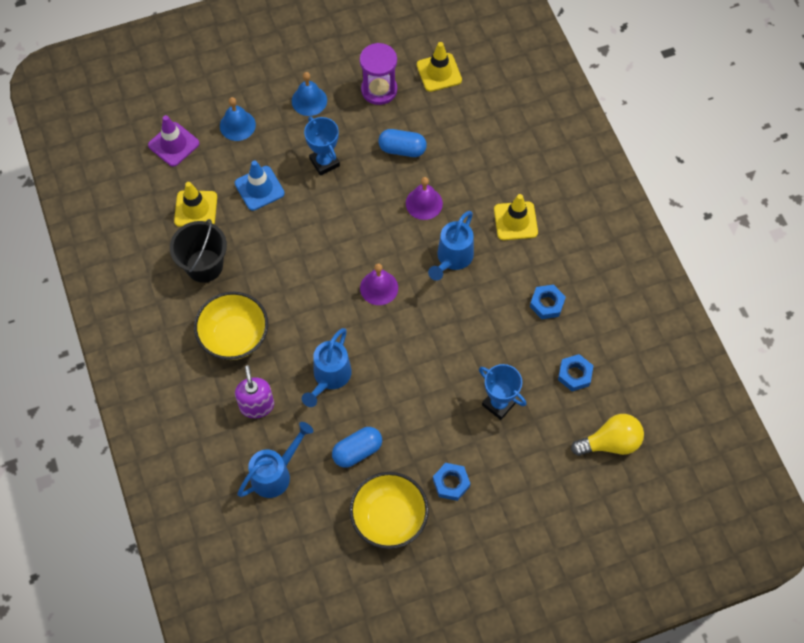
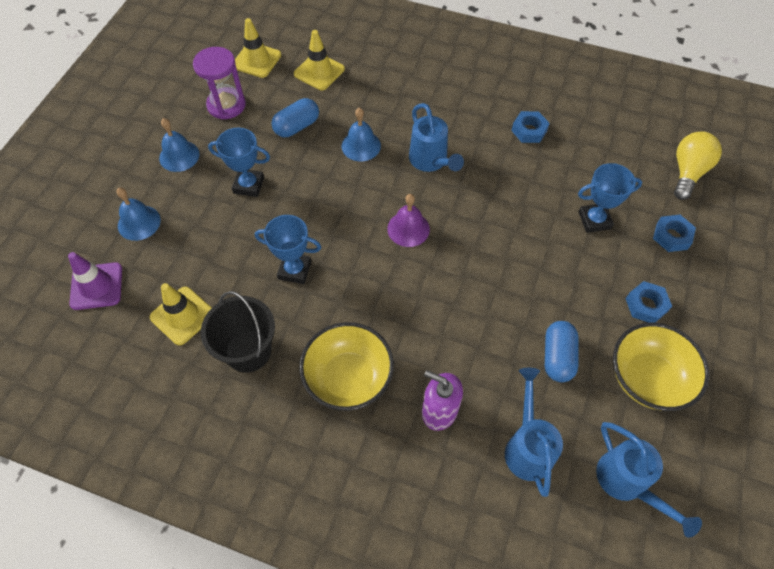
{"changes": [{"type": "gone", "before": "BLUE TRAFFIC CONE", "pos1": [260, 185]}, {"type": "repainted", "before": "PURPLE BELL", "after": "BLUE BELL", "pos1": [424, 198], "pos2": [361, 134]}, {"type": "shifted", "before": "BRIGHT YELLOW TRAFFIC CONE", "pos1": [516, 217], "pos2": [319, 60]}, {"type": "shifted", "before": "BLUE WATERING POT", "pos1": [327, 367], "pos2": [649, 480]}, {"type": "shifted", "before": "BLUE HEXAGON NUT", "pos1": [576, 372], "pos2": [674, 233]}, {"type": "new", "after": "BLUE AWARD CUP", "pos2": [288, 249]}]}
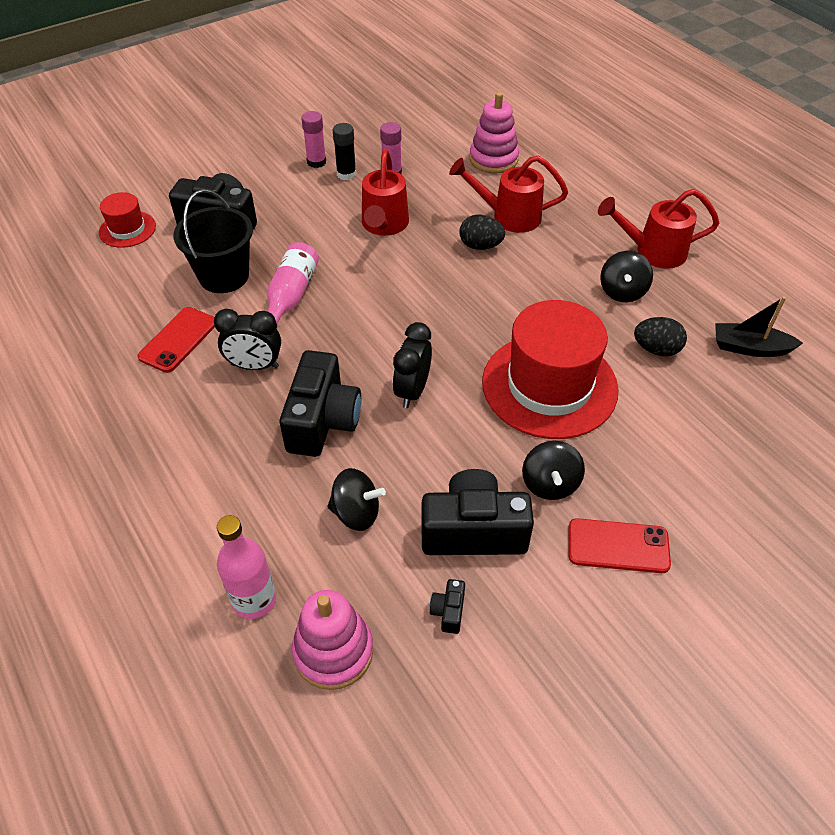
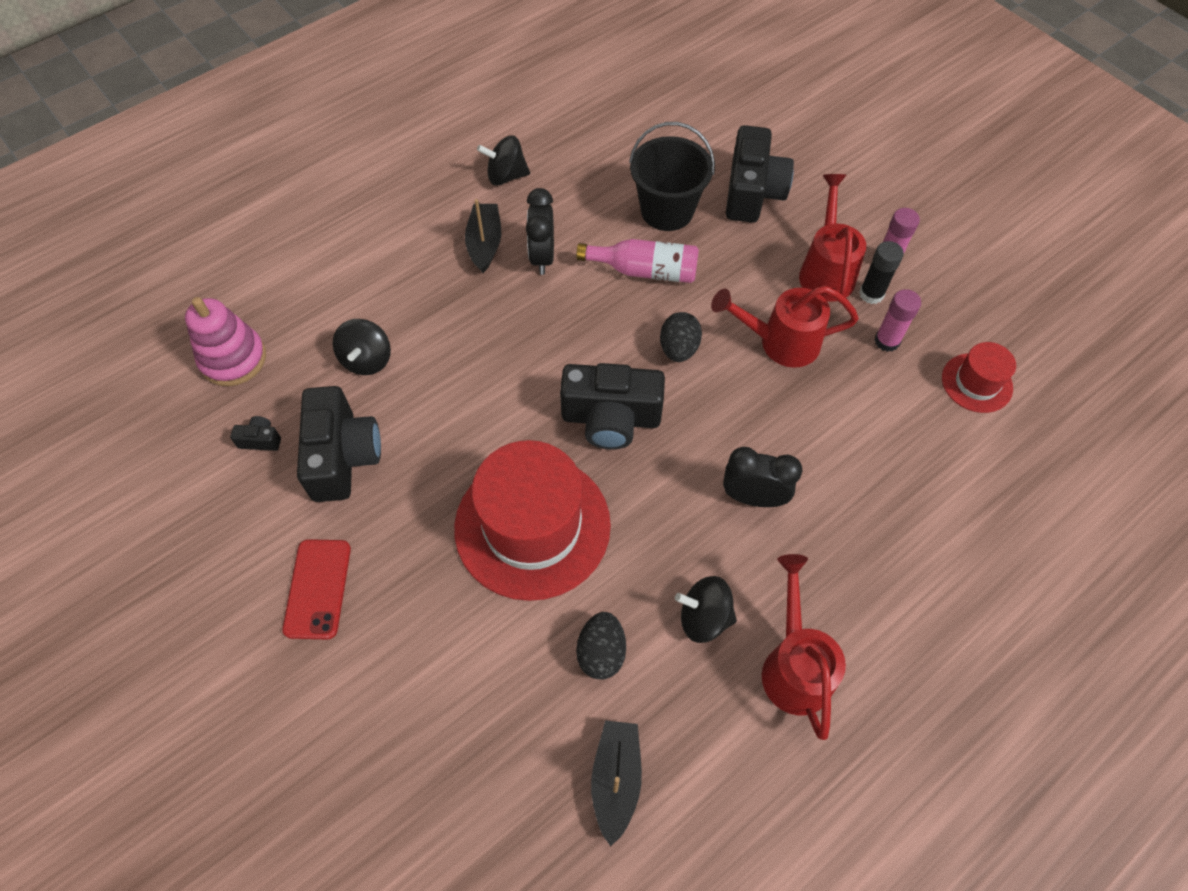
{"changes": [{"type": "gone", "before": "ROSY STACKING TOY", "pos1": [494, 132]}, {"type": "shifted", "before": "SCARLET WATERING POT", "pos1": [508, 194], "pos2": [832, 238]}, {"type": "shifted", "before": "SCARLET TALL HAT", "pos1": [127, 220], "pos2": [979, 377]}, {"type": "shifted", "before": "JET-BLACK EGG", "pos1": [482, 232], "pos2": [681, 337]}, {"type": "gone", "before": "SCARLET SMARTPHONE", "pos1": [176, 340]}, {"type": "shifted", "before": "JET-BLACK CLOCK", "pos1": [412, 365], "pos2": [762, 477]}, {"type": "shifted", "before": "JET-BLACK CAMERA", "pos1": [320, 403], "pos2": [612, 406]}, {"type": "shifted", "before": "JET-BLACK WHIRLIGIG", "pos1": [553, 470], "pos2": [503, 160]}, {"type": "gone", "before": "ROSY DRINK BOTTLE", "pos1": [246, 567]}, {"type": "new", "after": "JET-BLACK SAILBOAT", "pos2": [483, 236]}]}
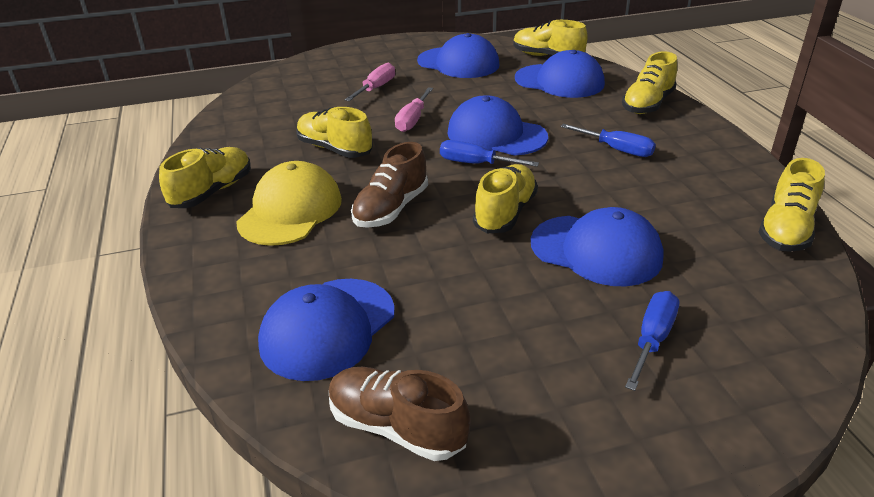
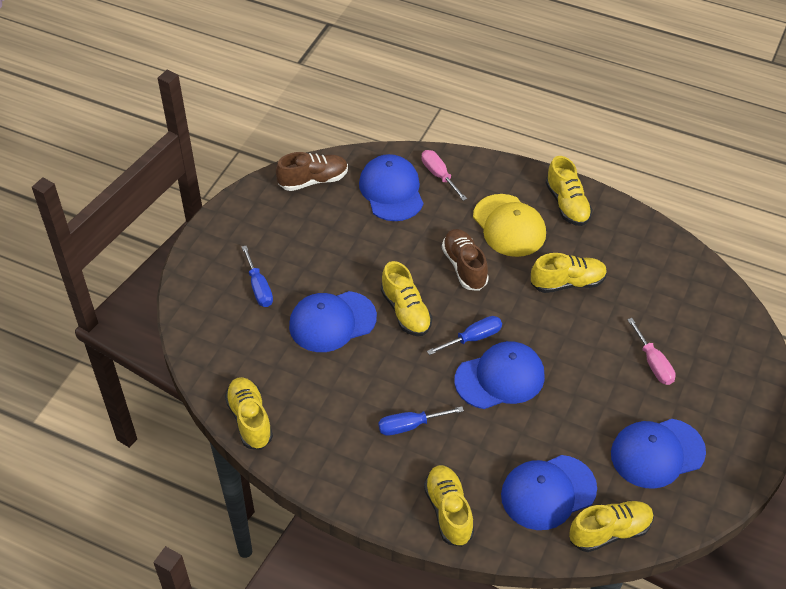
{"changes": [{"type": "shifted", "before": "ROSY FLAT SCREWDRIVER", "pos1": [414, 109], "pos2": [444, 175]}]}
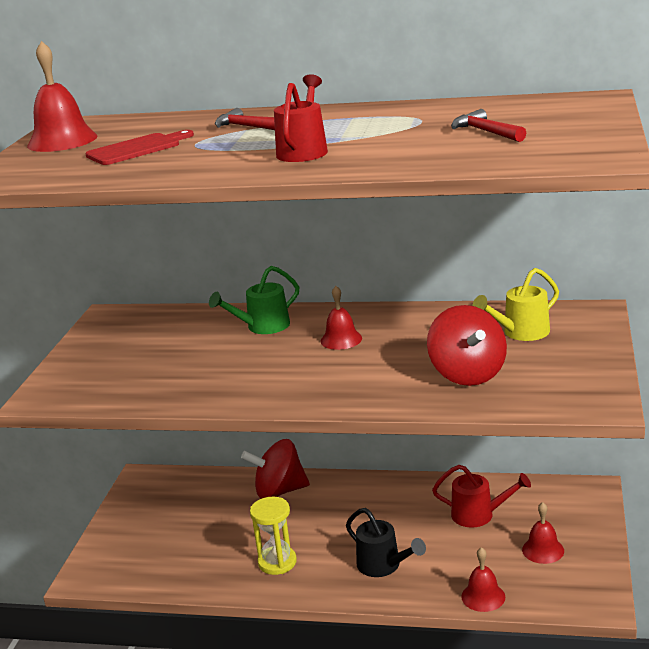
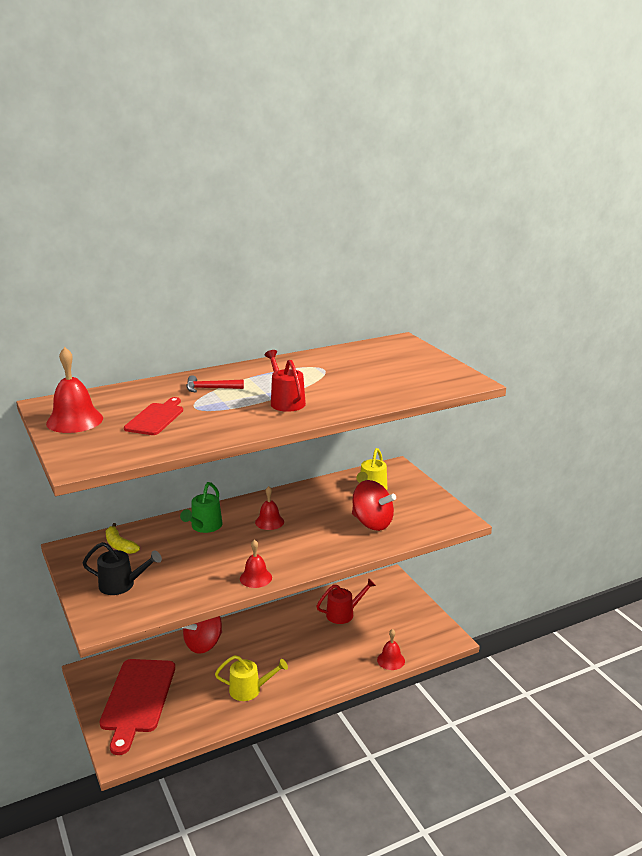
{"changes": [{"type": "gone", "before": "SCARLET HAMMER", "pos1": [488, 125]}, {"type": "swapped", "before": "BRIGHT YELLOW SANDGLASS", "after": "BRIGHT YELLOW WATERING POT", "pos1": [273, 536], "pos2": [251, 678]}, {"type": "shifted", "before": "SCARLET BELL", "pos1": [543, 533], "pos2": [256, 563]}, {"type": "shifted", "before": "JET-BLACK WATERING POT", "pos1": [386, 542], "pos2": [122, 568]}, {"type": "new", "after": "BRIGHT YELLOW TOY BANANA", "pos2": [123, 538]}, {"type": "new", "after": "SCARLET CUTTING BOARD", "pos2": [137, 707]}]}
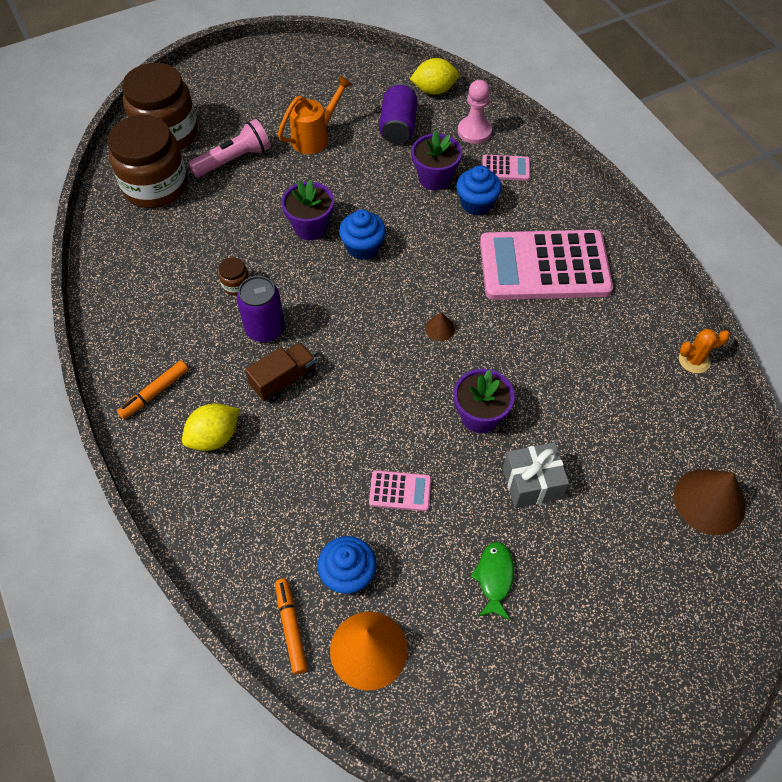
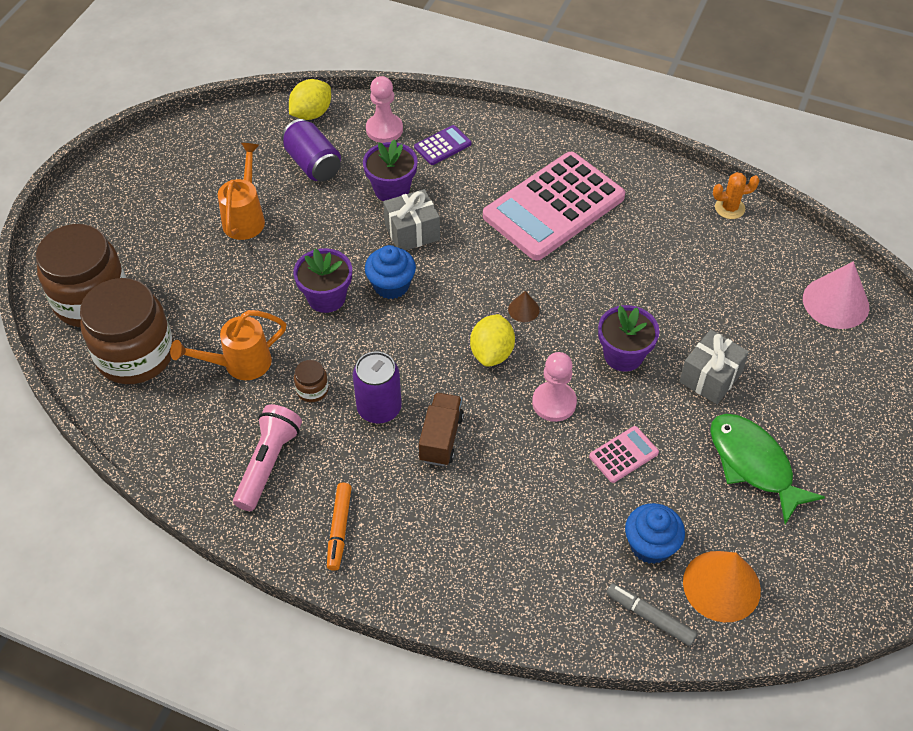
{"changes": [{"type": "shifted", "before": "ROSY POCKET TORCH", "pos1": [229, 148], "pos2": [267, 457]}, {"type": "repainted", "before": "ROSY ADDING MACHINE", "after": "PURPLE ADDING MACHINE", "pos1": [506, 168], "pos2": [442, 145]}, {"type": "gone", "before": "BLUE FAIRY CAKE", "pos1": [479, 190]}, {"type": "rotated", "before": "BRIGHT ORANGE CACTUS", "pos1": [704, 351], "pos2": [736, 195], "turn": 45}, {"type": "shifted", "before": "BRIGHT YELLOW CITRUS FRUIT", "pos1": [210, 427], "pos2": [492, 340]}, {"type": "repainted", "before": "RUSSET CONE", "after": "ROSY CONE", "pos1": [710, 502], "pos2": [836, 295]}, {"type": "scaled", "before": "EMERALD FISH", "pos1": [492, 581], "pos2": [767, 469], "scale": 1.71}, {"type": "repainted", "before": "BRIGHT ORANGE MARKER PEN", "after": "ASH-GREY MARKER PEN", "pos1": [291, 626], "pos2": [652, 614]}, {"type": "new", "after": "ASH-GREY WRAPPED GIFT", "pos2": [411, 220]}, {"type": "new", "after": "BRIGHT ORANGE WATERING POT", "pos2": [228, 345]}, {"type": "new", "after": "ROSY PAWN", "pos2": [554, 387]}]}
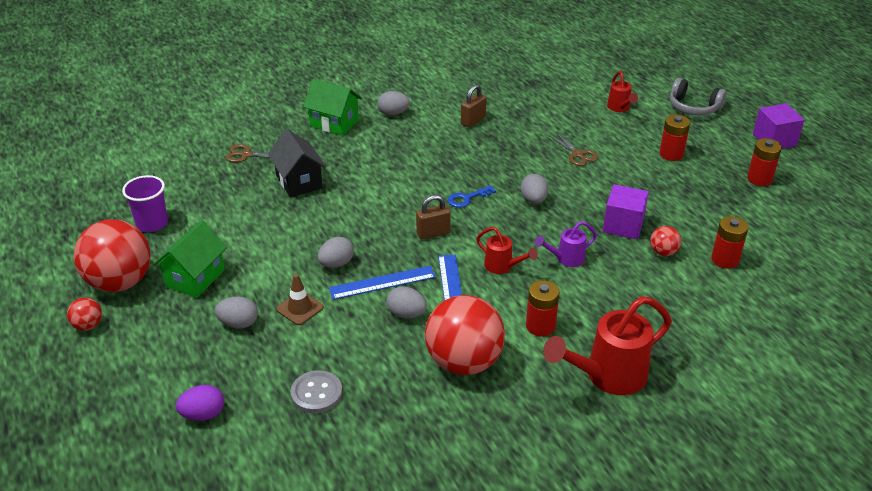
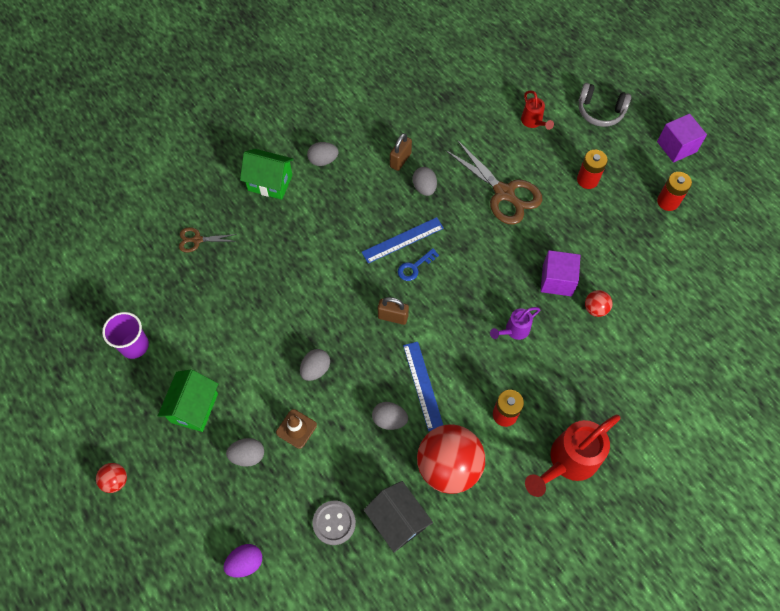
{"changes": [{"type": "shifted", "before": "JET-BLACK TOY HOUSE", "pos1": [297, 163], "pos2": [398, 517]}, {"type": "scaled", "before": "RUSSET PAIR OF SCISSORS", "pos1": [574, 149], "pos2": [494, 182], "scale": 1.98}, {"type": "shifted", "before": "ASH-GREY EGG", "pos1": [534, 189], "pos2": [425, 181]}, {"type": "rotated", "before": "RUSSET SMALL LOCK", "pos1": [433, 217], "pos2": [393, 311], "turn": 45}, {"type": "gone", "before": "SCARLET POWER CELL", "pos1": [729, 242]}, {"type": "gone", "before": "SCARLET BALL", "pos1": [112, 255]}, {"type": "gone", "before": "SCARLET WATERING POT", "pos1": [507, 250]}, {"type": "shifted", "before": "BLUE MEASURING STICK", "pos1": [382, 283], "pos2": [403, 240]}]}
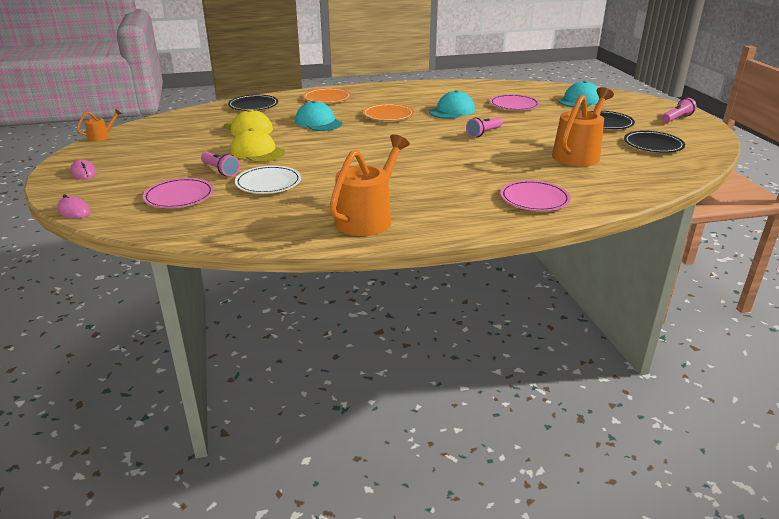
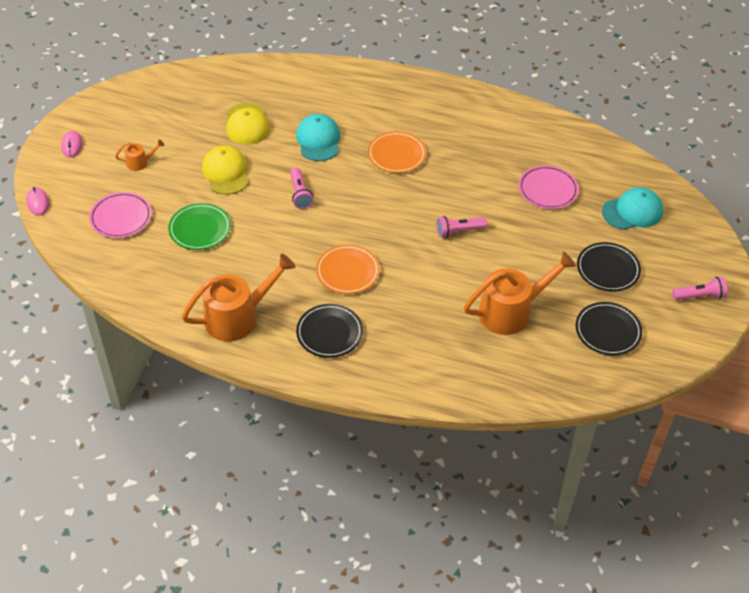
{"changes": [{"type": "shifted", "before": "BRIGHT ORANGE FLAT DISH", "pos1": [327, 95], "pos2": [348, 269]}, {"type": "gone", "before": "AQUA BASEBALL CAP", "pos1": [452, 104]}, {"type": "shifted", "before": "JET-BLACK FLAT DISH", "pos1": [253, 103], "pos2": [329, 331]}, {"type": "shifted", "before": "BRIGHT ORANGE WATERING POT", "pos1": [99, 125], "pos2": [139, 155]}, {"type": "shifted", "before": "ROSY POCKET TORCH", "pos1": [220, 164], "pos2": [301, 188]}, {"type": "repainted", "before": "WHITE FLAT DISH", "after": "EMERALD FLAT DISH", "pos1": [268, 180], "pos2": [199, 226]}, {"type": "gone", "before": "ROSY FLAT DISH", "pos1": [535, 195]}]}
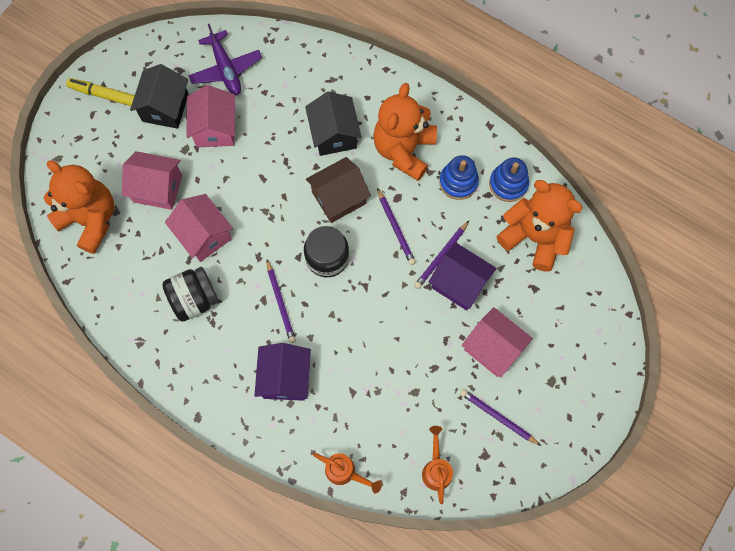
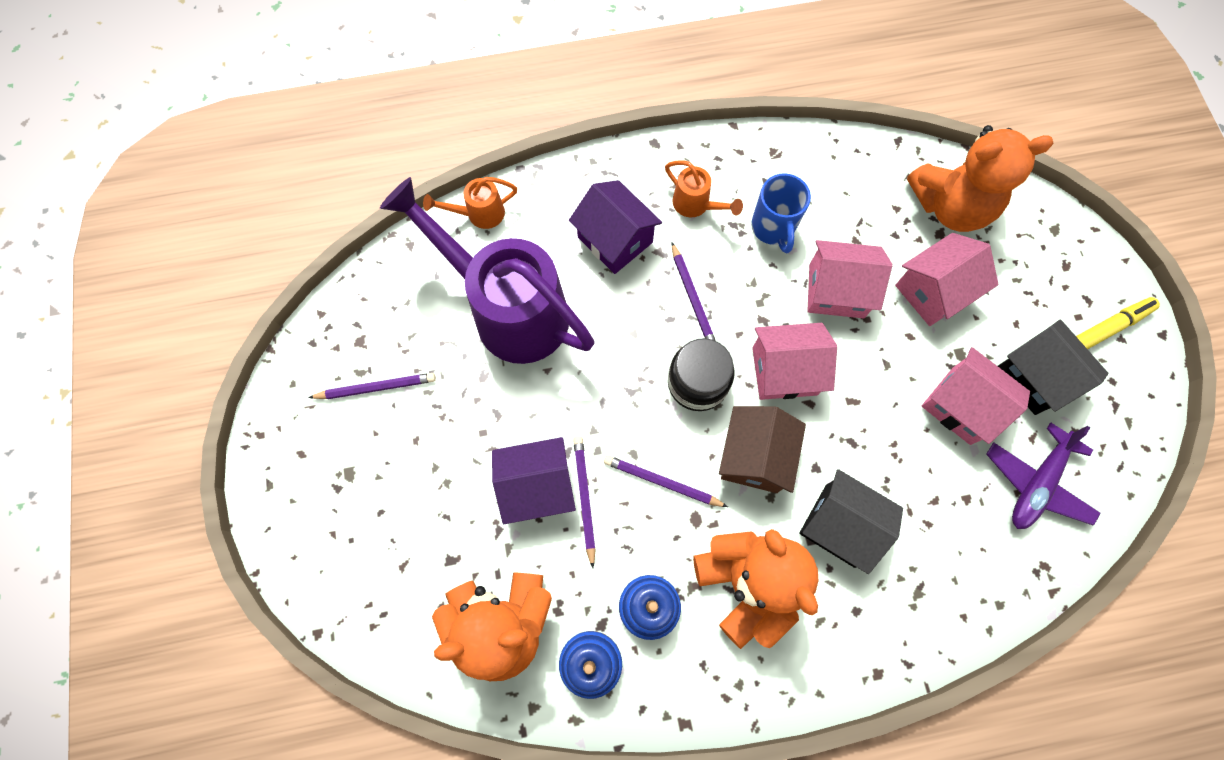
{"changes": [{"type": "rotated", "before": "PURPLE AEROPLANE", "pos1": [225, 59], "pos2": [1043, 476], "turn": -75}, {"type": "rotated", "before": "PURPLE WOODEN PENCIL", "pos1": [281, 301], "pos2": [694, 292], "turn": -135}, {"type": "swapped", "before": "JET-BLACK JAM JAR", "after": "BLUE COFFEE MUG", "pos1": [190, 294], "pos2": [781, 213]}, {"type": "shifted", "before": "ROSY TOY HOUSE", "pos1": [497, 342], "pos2": [794, 361]}, {"type": "shifted", "before": "BRIGHT ORANGE WATERING POT", "pos1": [437, 465], "pos2": [704, 188]}, {"type": "new", "after": "PURPLE WATERING POT", "pos2": [487, 270]}]}
